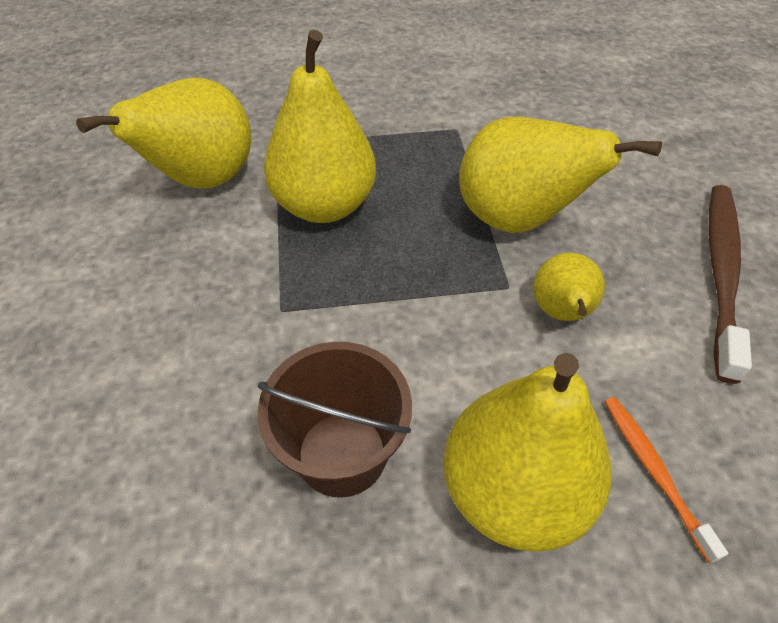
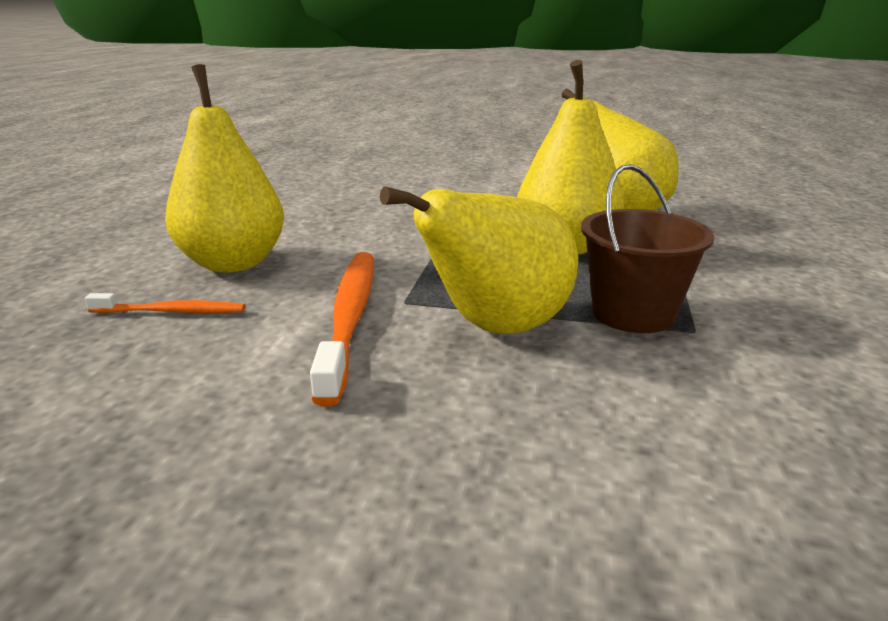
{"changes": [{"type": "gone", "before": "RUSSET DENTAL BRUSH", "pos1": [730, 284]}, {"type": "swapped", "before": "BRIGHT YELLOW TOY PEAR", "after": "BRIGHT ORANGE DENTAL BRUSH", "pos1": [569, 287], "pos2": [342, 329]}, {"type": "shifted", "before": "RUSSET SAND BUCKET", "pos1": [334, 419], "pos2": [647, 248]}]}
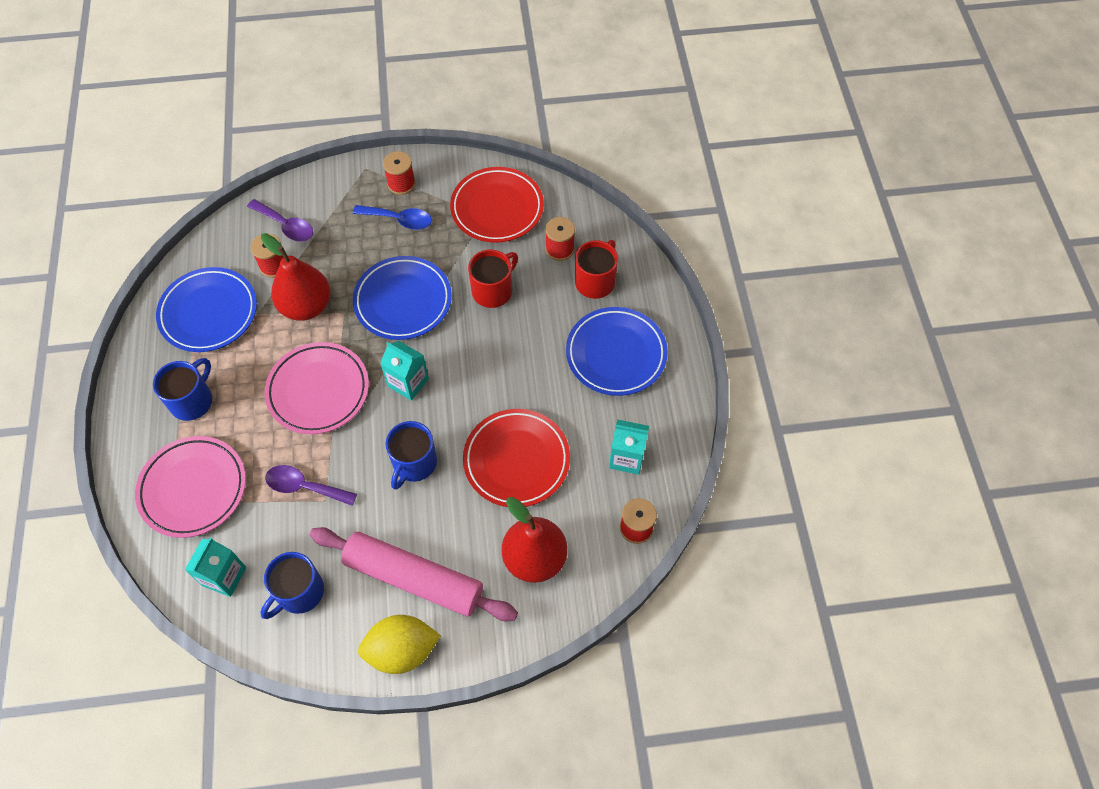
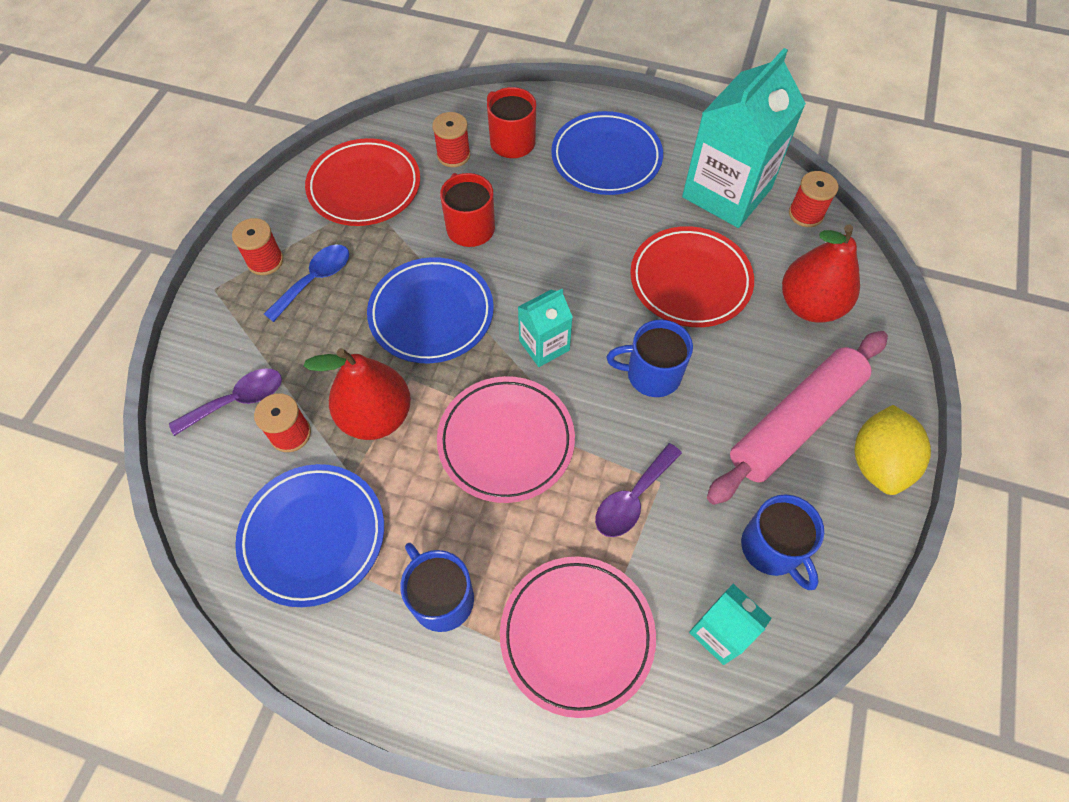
{"changes": [{"type": "scaled", "before": "AQUA MILK CARTON", "pos1": [629, 447], "pos2": [744, 138], "scale": 1.99}, {"type": "rotated", "before": "BLUE COFFEE MUG", "pos1": [411, 455], "pos2": [650, 358], "turn": 135}]}
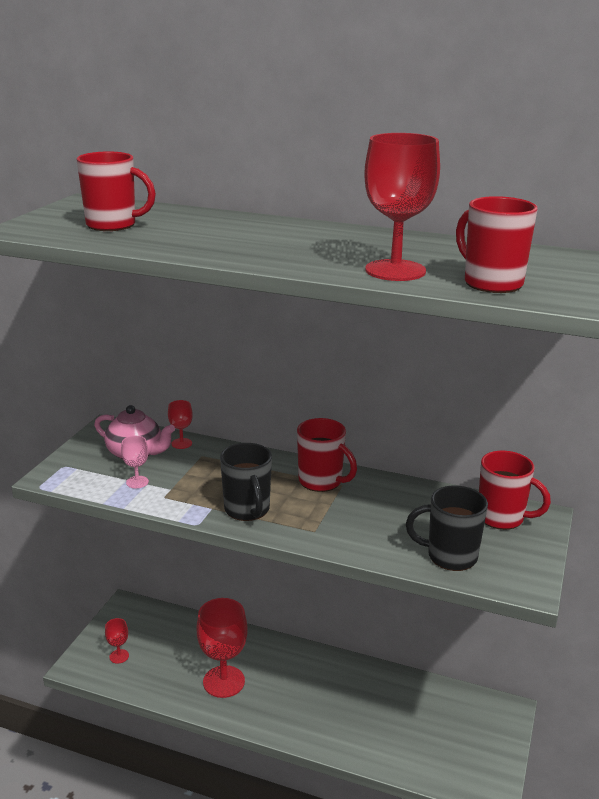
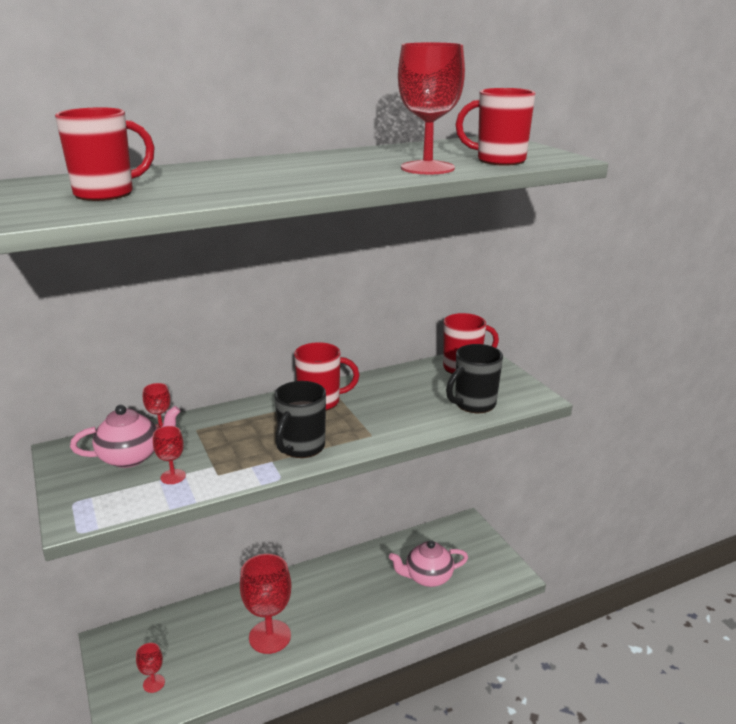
{"changes": [{"type": "repainted", "before": "ROSY CHALICE", "after": "SCARLET CHALICE", "pos1": [135, 462], "pos2": [169, 455]}, {"type": "rotated", "before": "JET-BLACK COFFEE MUG", "pos1": [246, 482], "pos2": [300, 419], "turn": 90}, {"type": "new", "after": "ROSY TEAPOT", "pos2": [428, 563]}]}
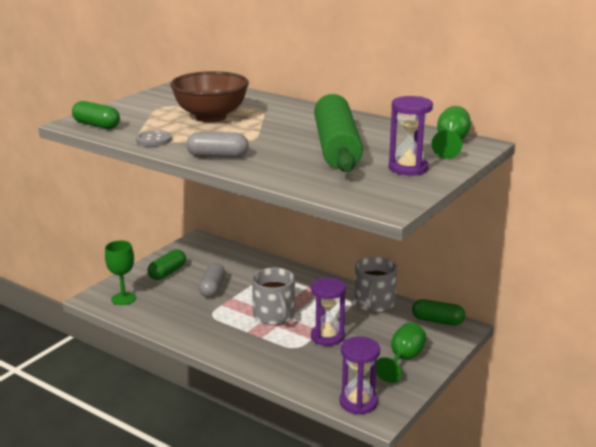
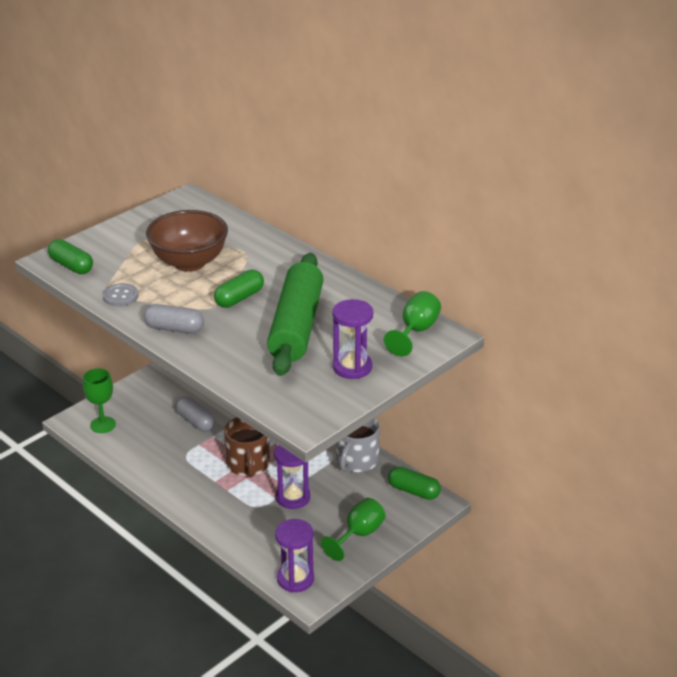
{"changes": [{"type": "shifted", "before": "EMERALD PILL SHAPE", "pos1": [167, 264], "pos2": [239, 289]}, {"type": "rotated", "before": "ASH-GREY PILL SHAPE", "pos1": [212, 280], "pos2": [195, 414], "turn": -60}, {"type": "repainted", "before": "ASH-GREY COFFEE MUG", "after": "RUSSET COFFEE MUG", "pos1": [273, 296], "pos2": [247, 447]}]}
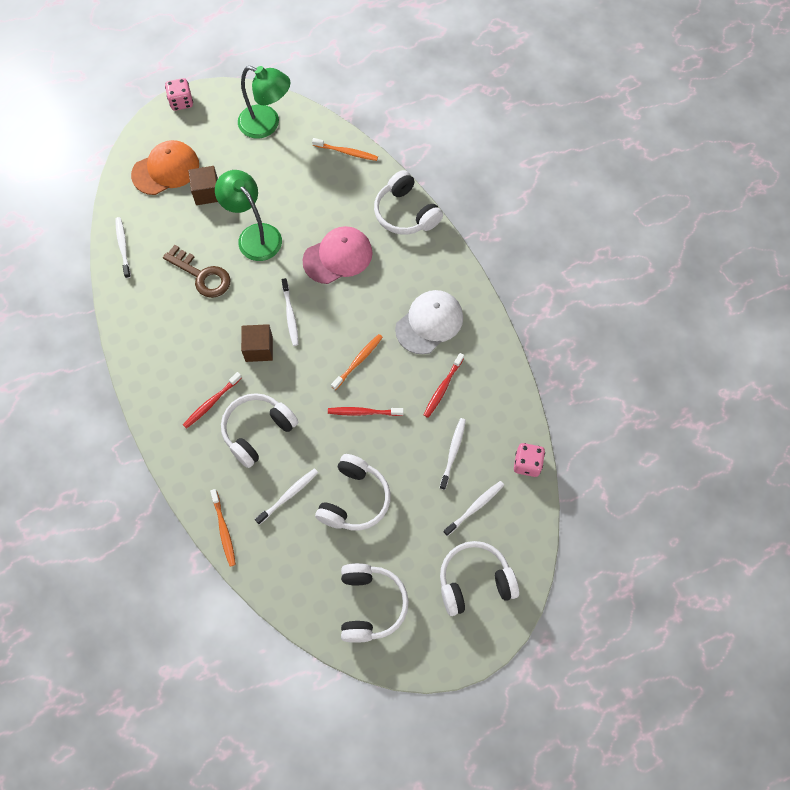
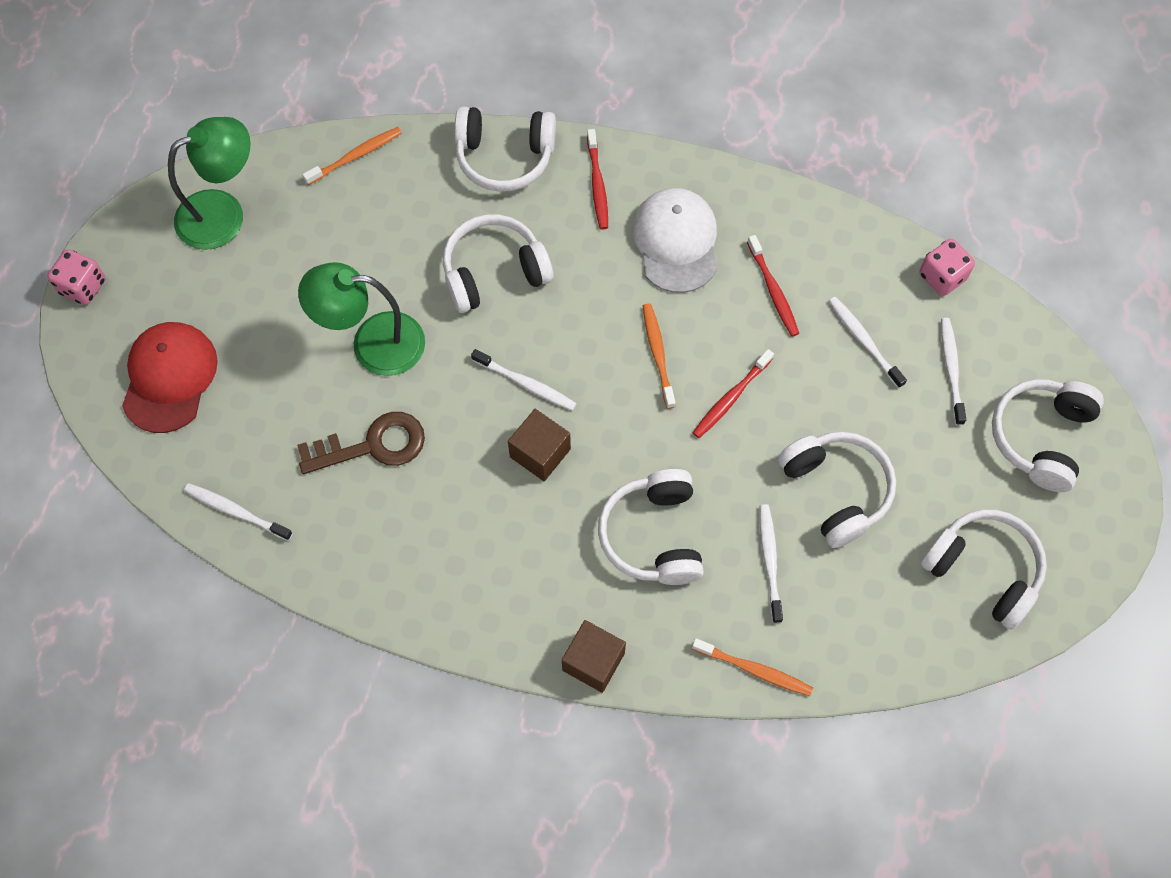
{"changes": [{"type": "repainted", "before": "BRIGHT ORANGE BASEBALL CAP", "after": "SCARLET BASEBALL CAP", "pos1": [165, 167], "pos2": [170, 377]}, {"type": "shifted", "before": "RUSSET SOLID CUBE", "pos1": [203, 185], "pos2": [594, 656]}, {"type": "swapped", "before": "ROSY BASEBALL CAP", "after": "WHITE HEADSET", "pos1": [338, 255], "pos2": [498, 263]}, {"type": "shifted", "before": "SCARLET DENTAL BRUSH", "pos1": [212, 400], "pos2": [597, 179]}]}
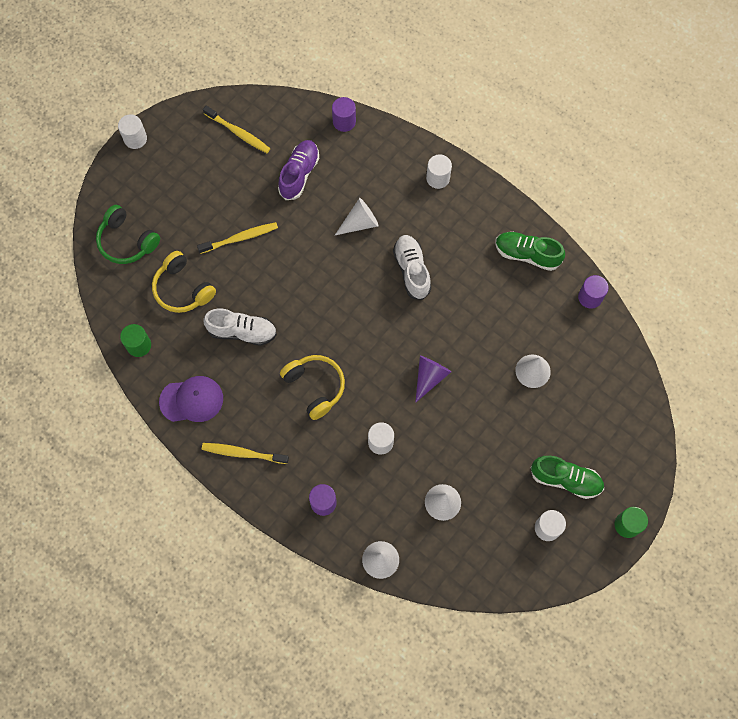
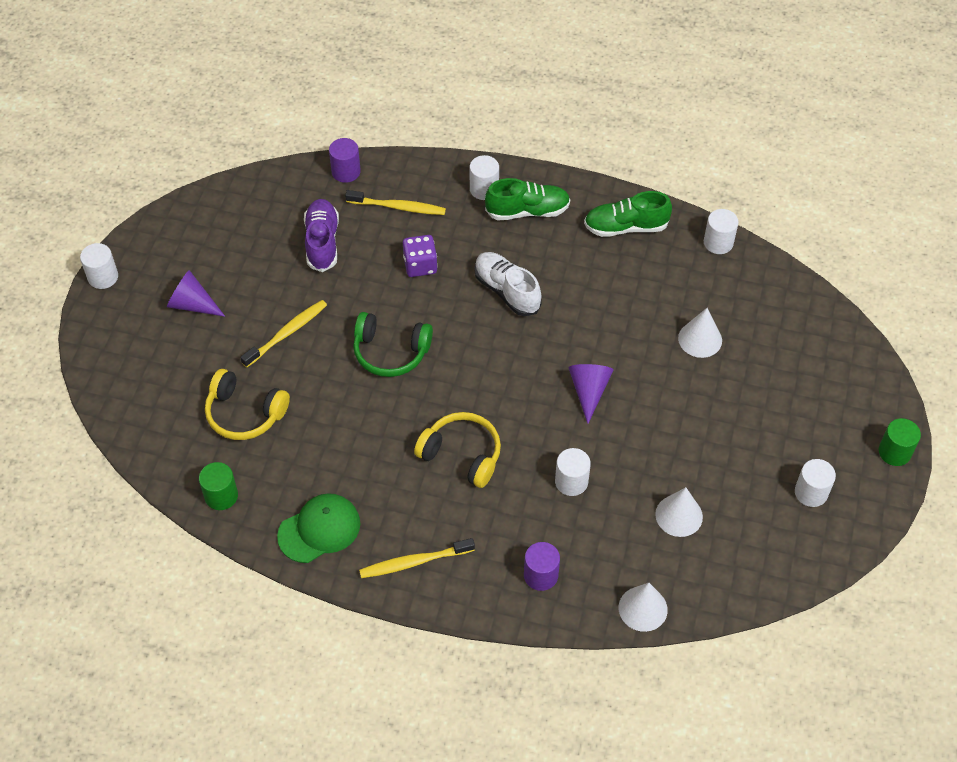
{"changes": [{"type": "shifted", "before": "BRIGHT YELLOW DENTAL BRUSH", "pos1": [236, 129], "pos2": [395, 202]}, {"type": "swapped", "before": "WHITE CONE", "after": "PURPLE DIE", "pos1": [357, 216], "pos2": [420, 256]}, {"type": "shifted", "before": "EMERALD HEADSET", "pos1": [128, 234], "pos2": [393, 344]}, {"type": "repainted", "before": "PURPLE CYLINDER", "after": "WHITE CYLINDER", "pos1": [593, 292], "pos2": [721, 231]}, {"type": "gone", "before": "WHITE SHOE", "pos1": [240, 327]}, {"type": "repainted", "before": "PURPLE BASEBALL CAP", "after": "EMERALD BASEBALL CAP", "pos1": [191, 399], "pos2": [318, 528]}, {"type": "shifted", "before": "EMERALD SHOE", "pos1": [567, 477], "pos2": [527, 199]}, {"type": "new", "after": "PURPLE CONE", "pos2": [196, 293]}]}
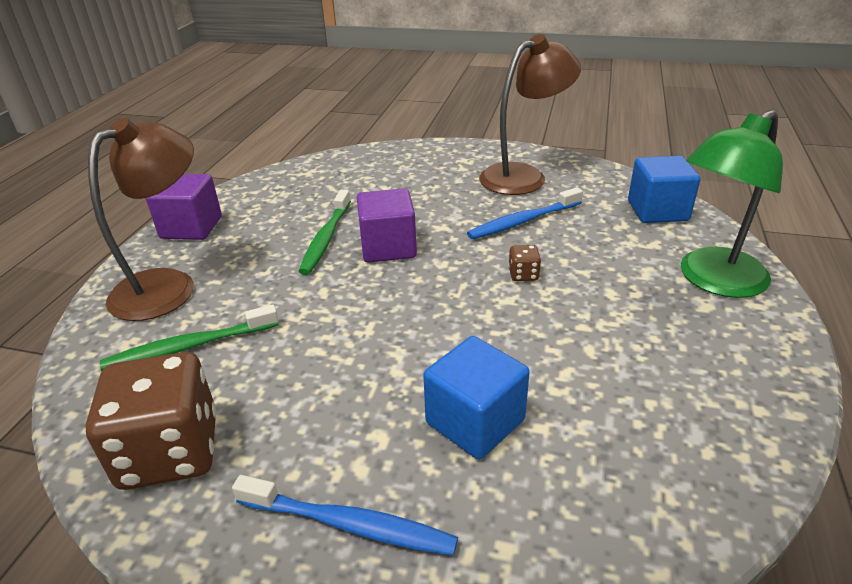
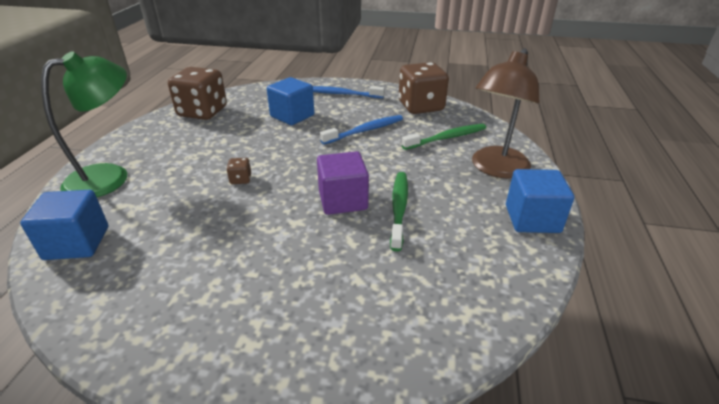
{"changes": [{"type": "gone", "before": "RUSSET LAMP", "pos1": [530, 114]}, {"type": "repainted", "before": "PURPLE SOLID CUBE", "after": "BLUE SOLID CUBE", "pos1": [184, 207], "pos2": [540, 201]}, {"type": "shifted", "before": "BLUE DENTAL BRUSH", "pos1": [525, 213], "pos2": [361, 130]}, {"type": "new", "after": "RUSSET DIE", "pos2": [197, 93]}]}
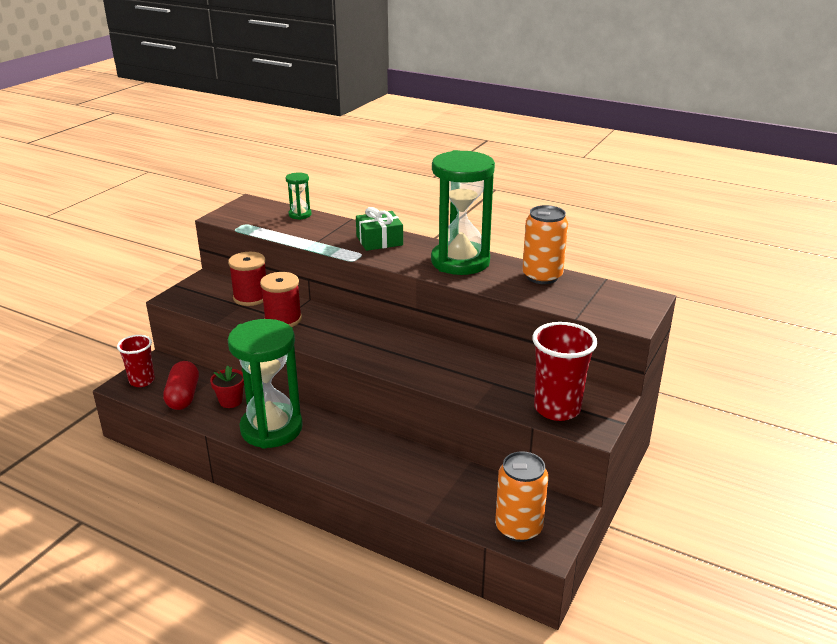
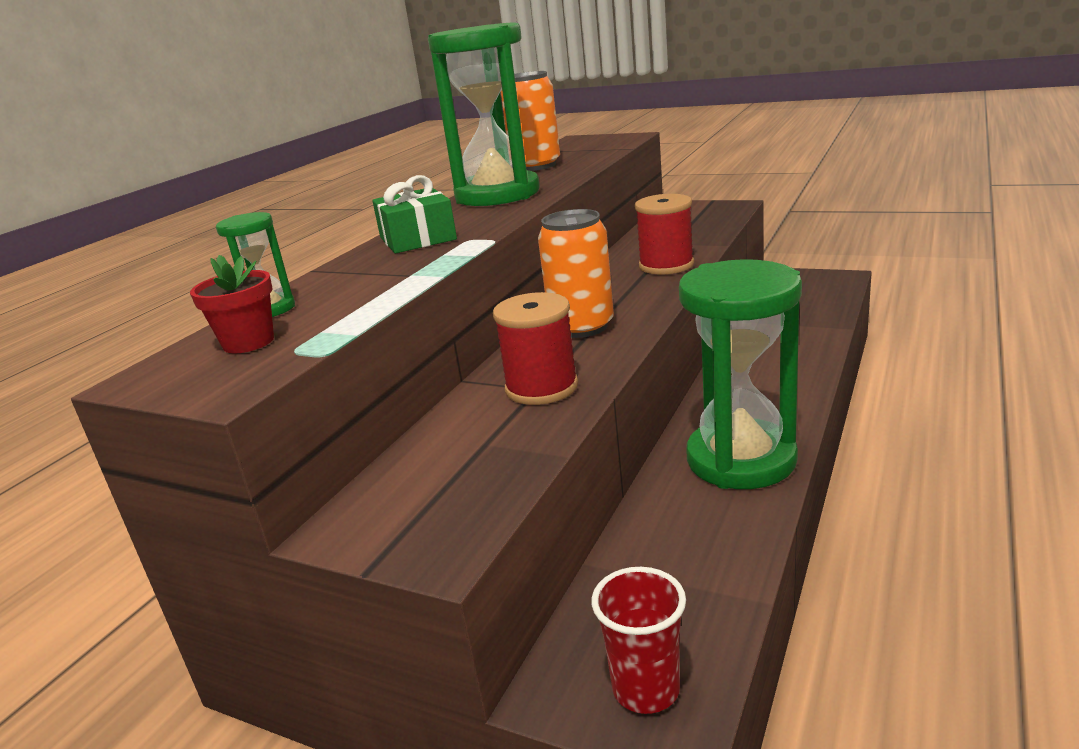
{"changes": [{"type": "shifted", "before": "SCARLET REEL OF THREAD", "pos1": [247, 279], "pos2": [664, 234]}, {"type": "gone", "before": "SCARLET CUP", "pos1": [564, 371]}, {"type": "gone", "before": "SCARLET PILL SHAPE", "pos1": [181, 385]}, {"type": "shifted", "before": "SCARLET PLANT POT", "pos1": [227, 387], "pos2": [232, 304]}, {"type": "shifted", "before": "BRIGHT ORANGE TIN", "pos1": [521, 496], "pos2": [576, 273]}]}
